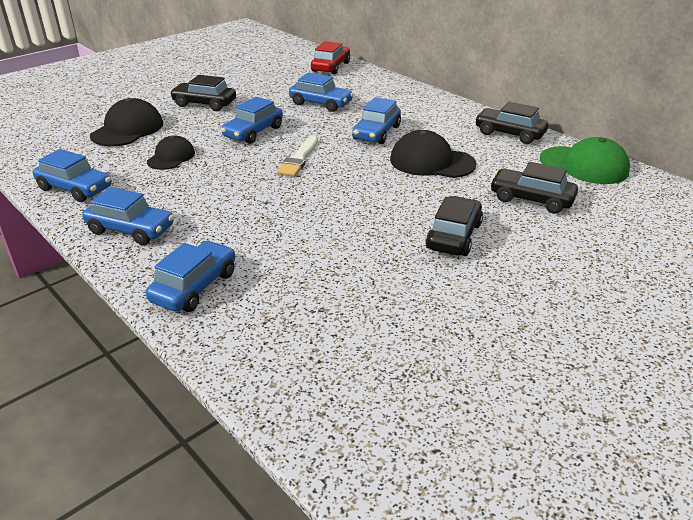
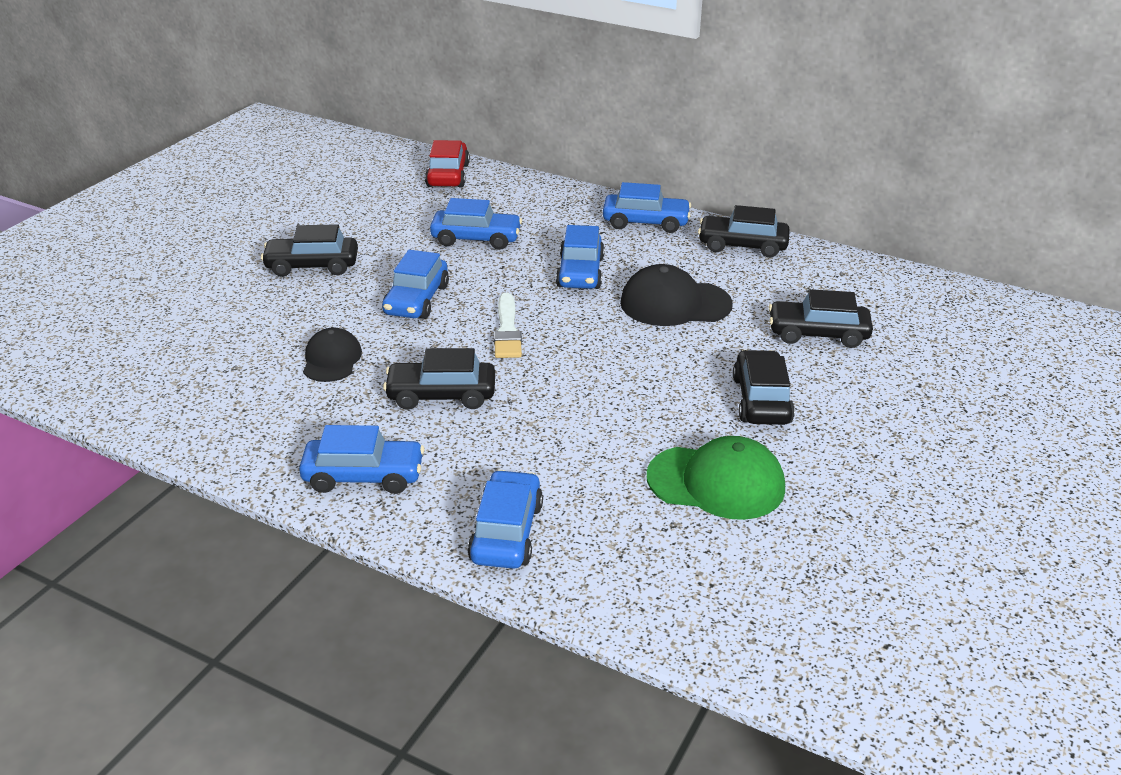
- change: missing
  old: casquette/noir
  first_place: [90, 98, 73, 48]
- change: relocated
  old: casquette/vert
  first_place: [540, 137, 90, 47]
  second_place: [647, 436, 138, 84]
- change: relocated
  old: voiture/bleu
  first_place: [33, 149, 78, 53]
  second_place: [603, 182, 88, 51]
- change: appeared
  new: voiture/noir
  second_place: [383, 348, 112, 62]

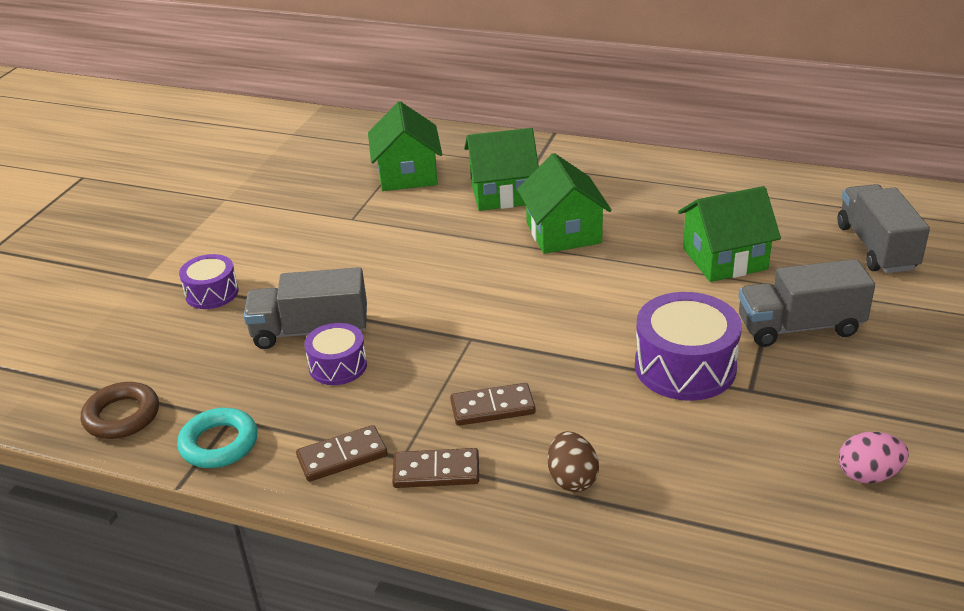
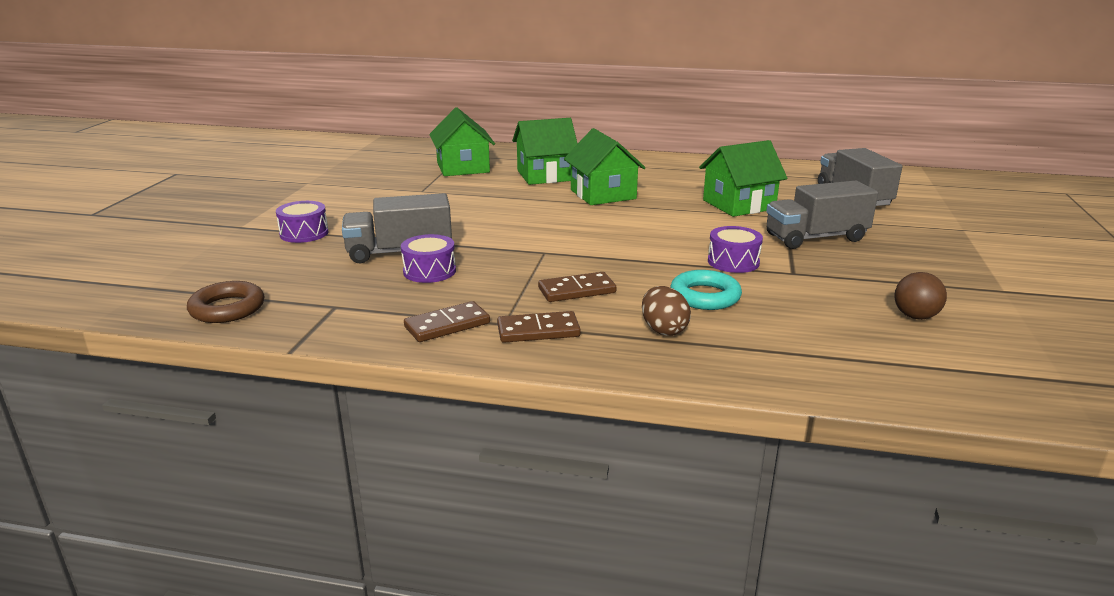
- change: size
  old: tambour/violet
  first_place: [635, 292, 107, 109]
  second_place: [708, 226, 55, 47]
  factor: 0.59
- change: relocated
  old: anneau/turquoise
  first_place: [177, 408, 81, 60]
  second_place: [670, 270, 72, 40]
- change: exchanged
  old: œuf/rose
  new: balle/marron
  first_place: [839, 432, 70, 51]
  second_place: [894, 272, 53, 48]

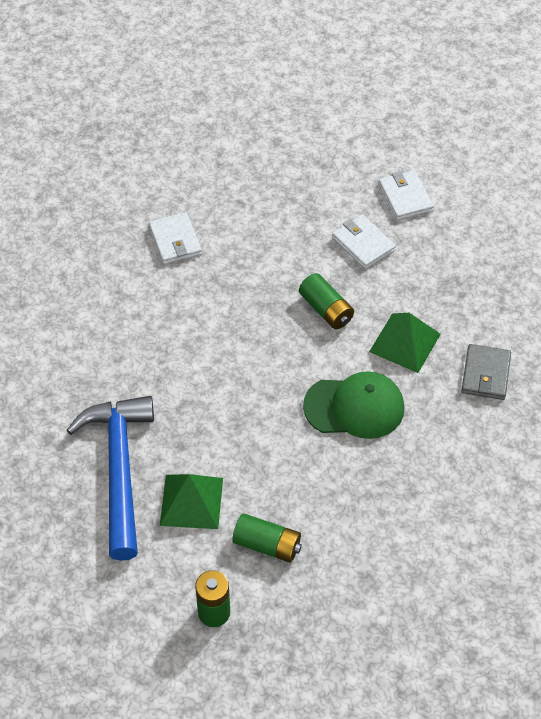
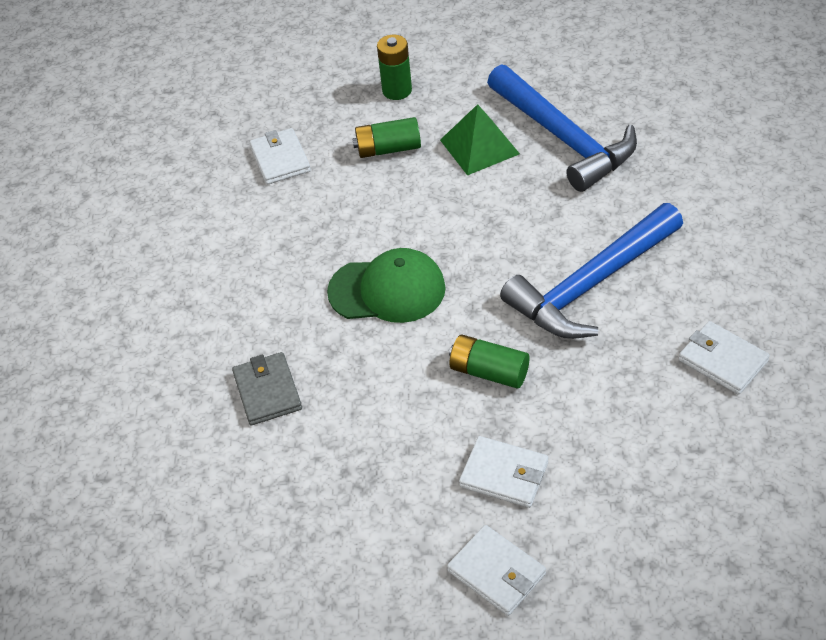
- change: missing
  old: pyramide/vert
  first_place: [369, 313, 72, 60]
- change: spun
  old: casquette/vert
  first_place: [303, 371, 102, 68]
  second_place: [327, 248, 119, 75]
  degrees: -150
- change: appeared
  new: portefeuille/blanc
  second_place: [250, 128, 61, 56]
- change: appeared
  new: marteau/bleu
  second_place: [500, 203, 183, 136]

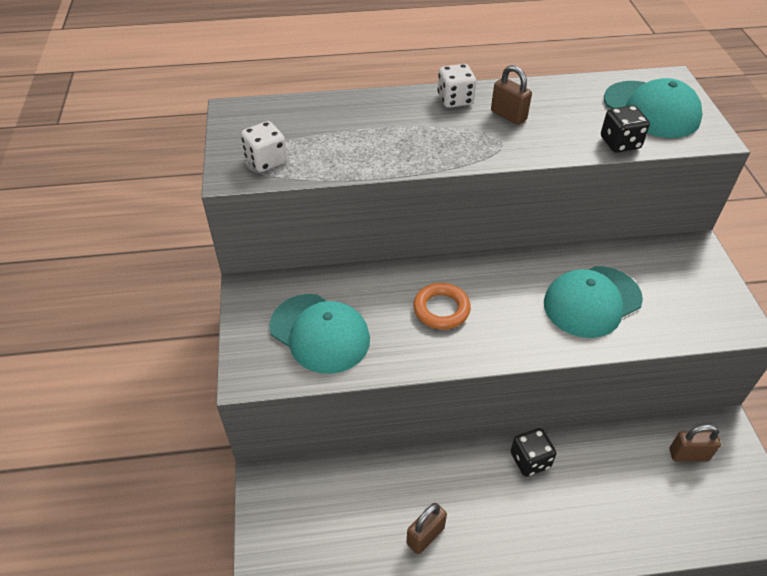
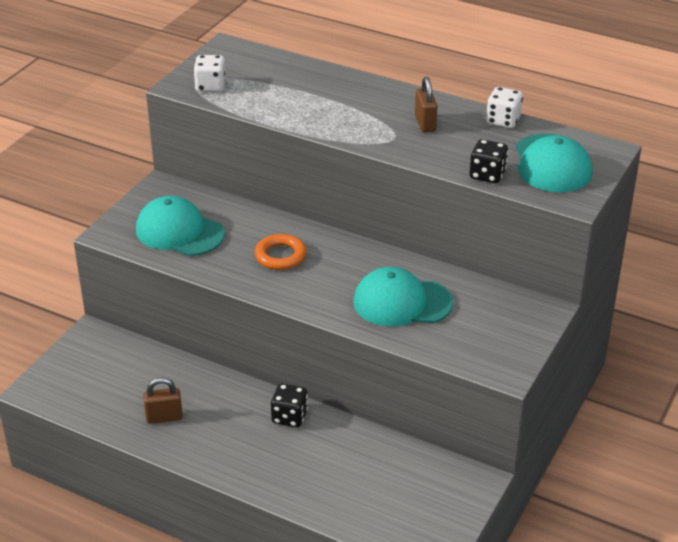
- change: relocated
  old: dé/blanc
  first_place: [437, 64, 39, 44]
  second_place: [486, 87, 37, 41]
- change: spun
  old: casquette/turquoise
  first_place: [269, 294, 101, 80]
  second_place: [136, 196, 89, 60]
  degrees: 135
- change: missing
  old: cadenas/marron
  first_place: [669, 424, 52, 38]

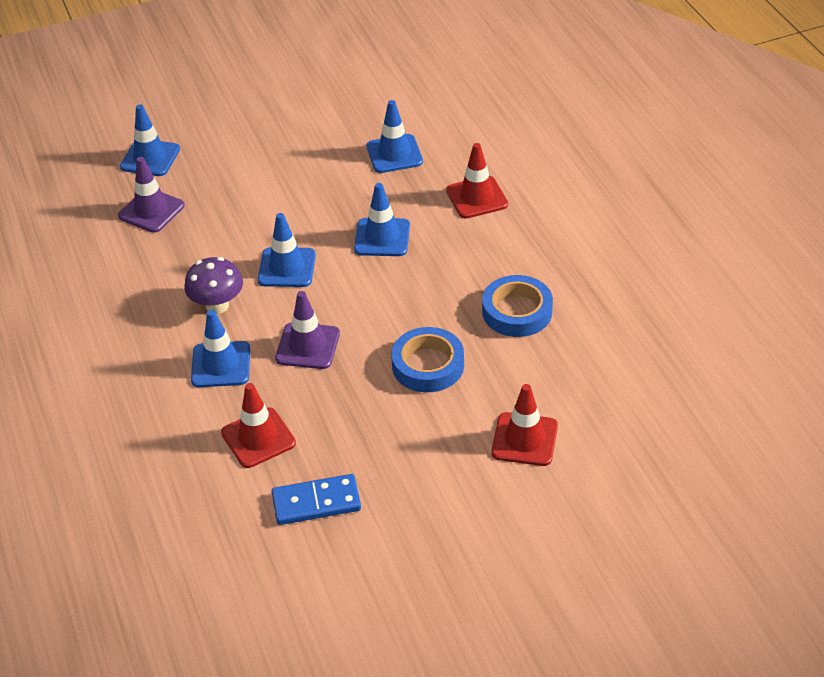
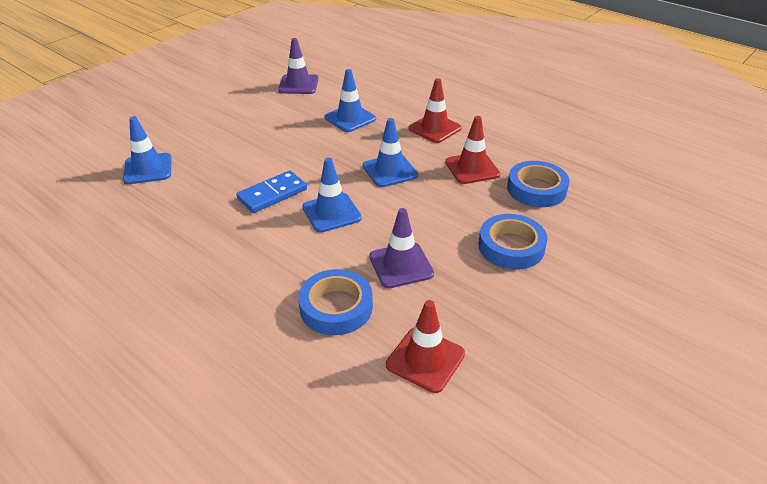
- change: relocated
  old: cône de chantier/violet
  first_place: [118, 157, 67, 76]
  second_place: [278, 38, 41, 56]
- change: missing
  old: champignon/violet
  first_place: [184, 257, 59, 57]
- change: exchanged
  old: cône de chantier/bleu
  new: ruban adhésif/bleu
  first_place: [191, 310, 59, 77]
  second_place: [298, 269, 75, 66]
- change: relocated
  old: cône de chantier/rouge
  first_place: [491, 384, 67, 82]
  second_place: [445, 116, 55, 68]
- change: relocated
  old: domino/bleu
  first_place: [272, 474, 89, 51]
  second_place: [236, 171, 71, 42]

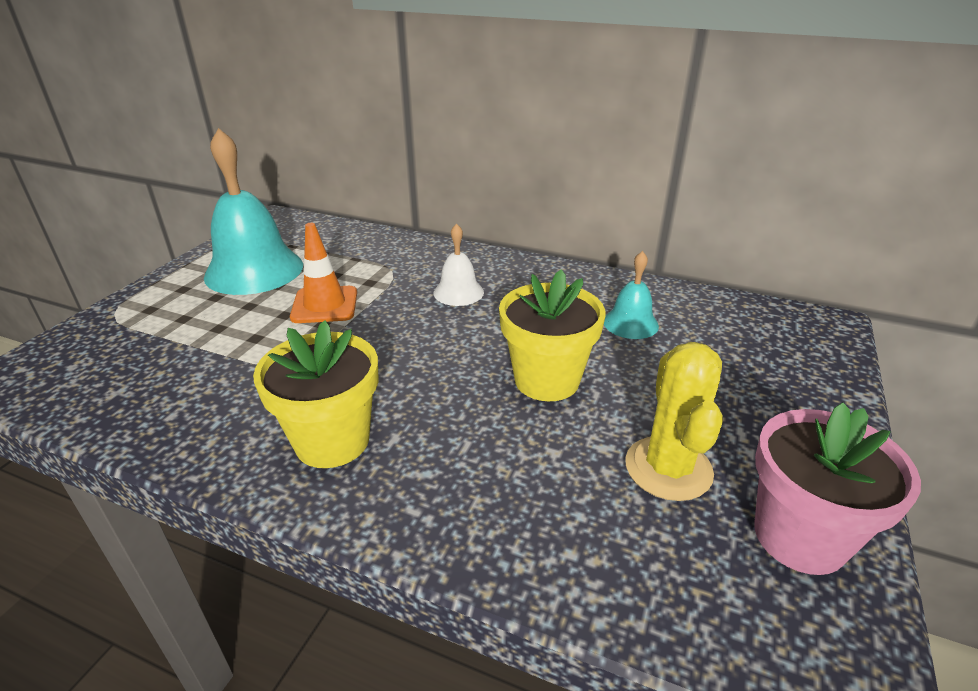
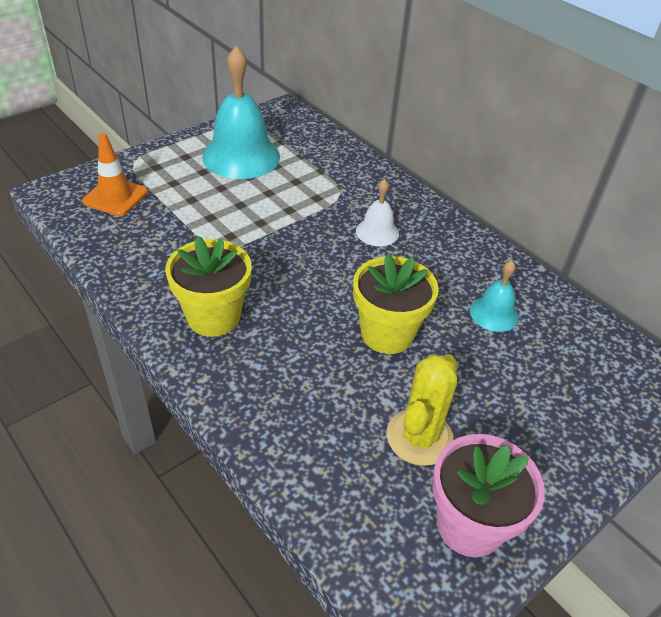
- change: relocated
  old: cône de chantier/orange
  first_place: [290, 223, 67, 100]
  second_place: [82, 133, 66, 83]

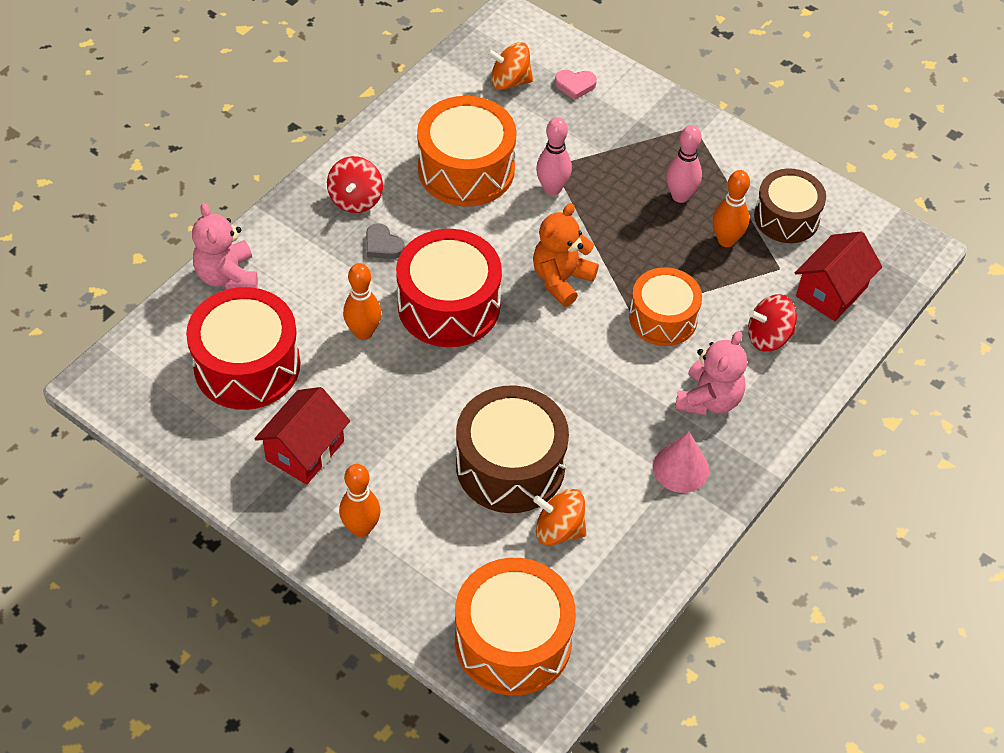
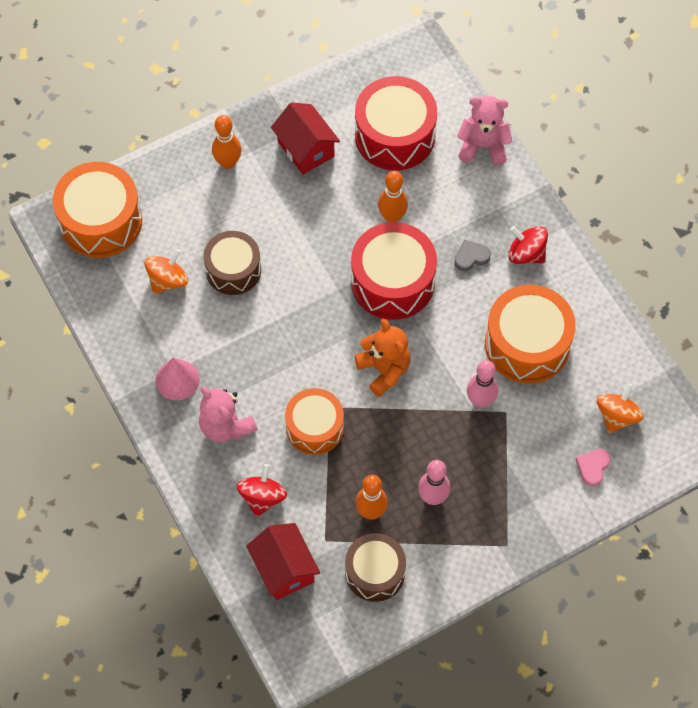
- change: size
  old: tambour/marron
  first_place: [456, 385, 113, 128]
  second_place: [204, 231, 57, 64]
  factor: 0.67

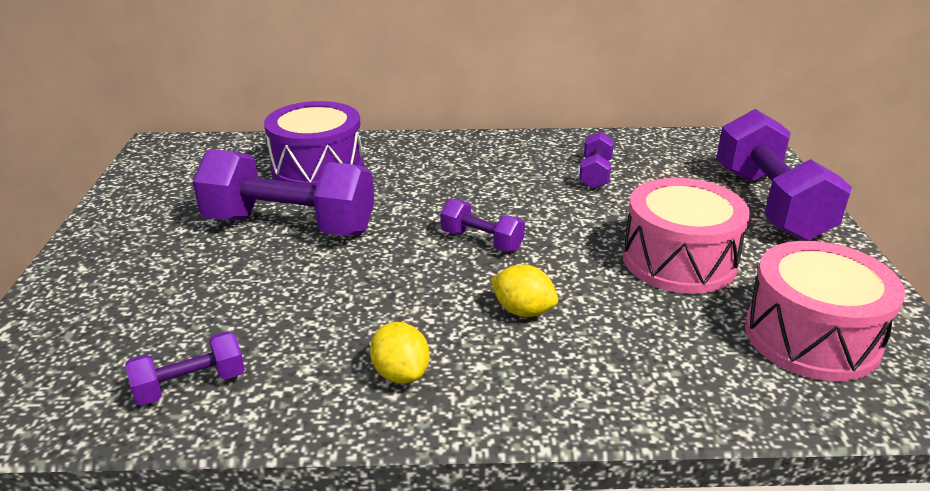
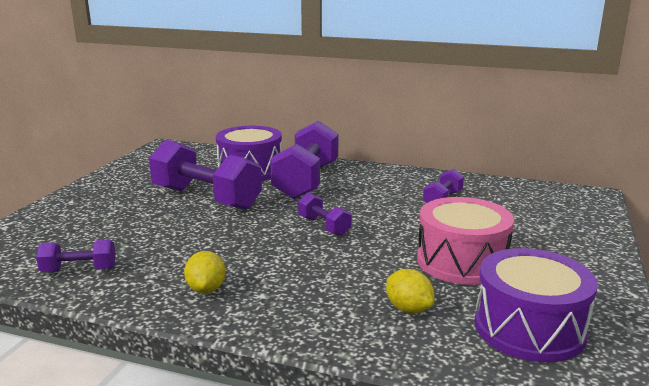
- change: relocated
  old: haltère/violet
  first_place: [716, 109, 136, 132]
  second_place: [270, 121, 68, 78]
- change: colour
  old: tambour/rose
  new: tambour/violet
  first_place: [745, 241, 160, 140]
  second_place: [475, 248, 123, 114]
- change: relocated
  old: citron/jaune
  first_place: [491, 264, 67, 53]
  second_place: [386, 269, 49, 44]

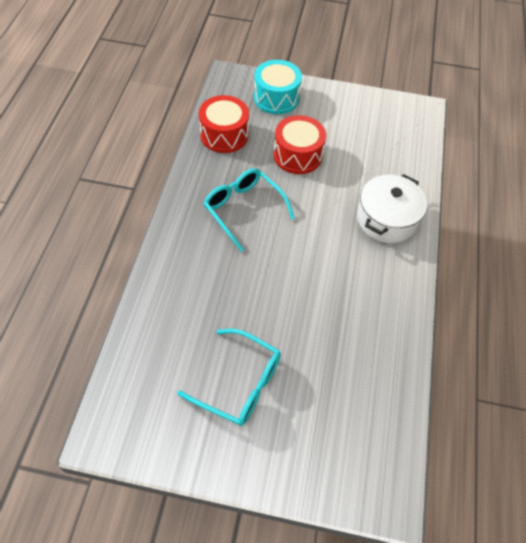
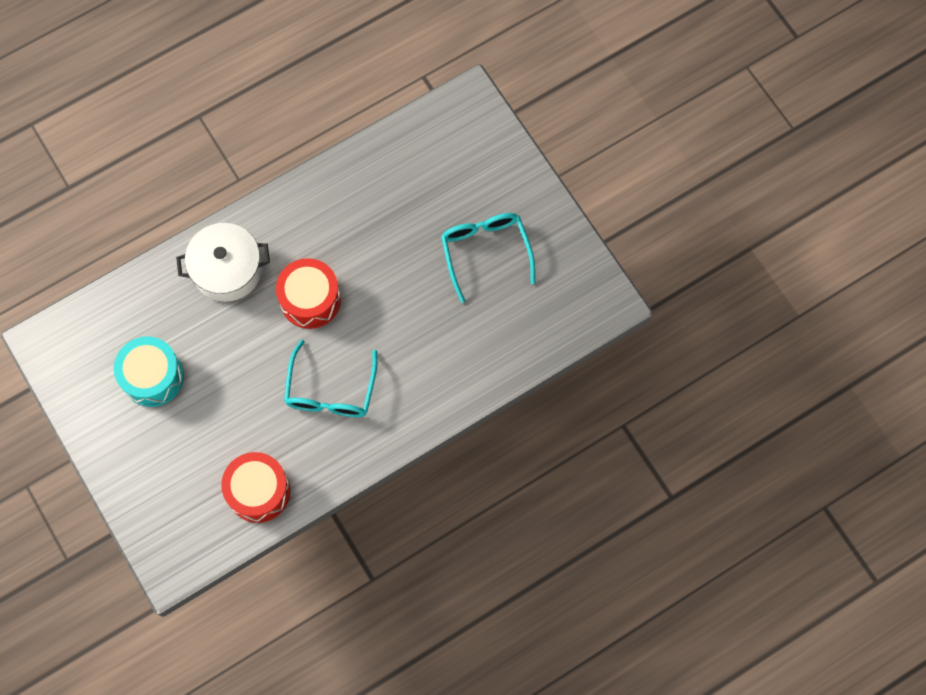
- change: relocated
  old: tambour/turquoise
  first_place: [254, 60, 48, 54]
  second_place: [114, 336, 70, 71]
- change: relocated
  old: tambour/rouge
  first_place: [273, 115, 53, 59]
  second_place: [276, 258, 65, 71]

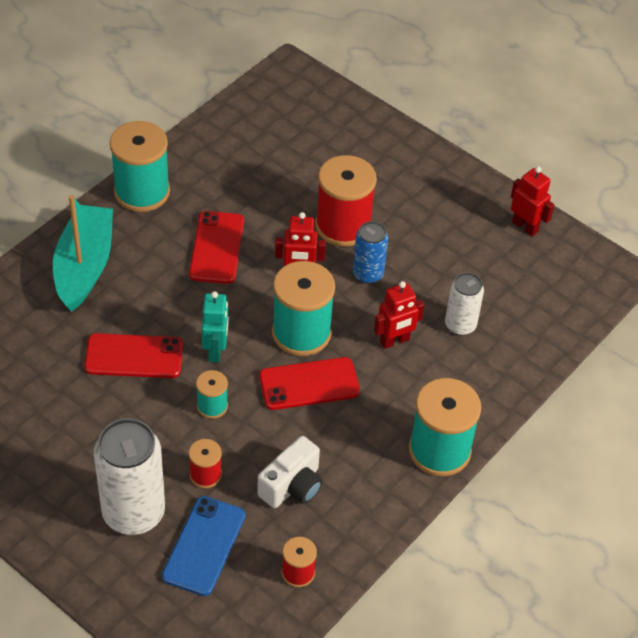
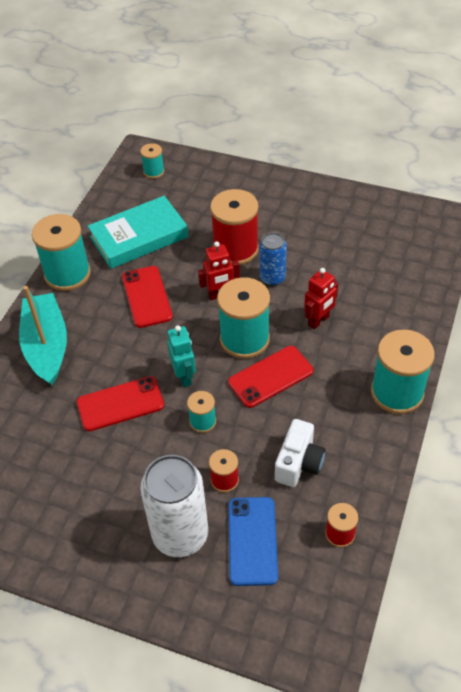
- change: missing
  old: robot/rouge
  first_place: [511, 166, 43, 71]
- change: missing
  old: canette/blanc
  first_place: [445, 273, 39, 62]
- change: appeared
  new: bobine/turquoise
  second_place: [140, 143, 24, 36]
- change: appeared
  new: livre/turquoise
  second_place: [88, 196, 101, 73]

